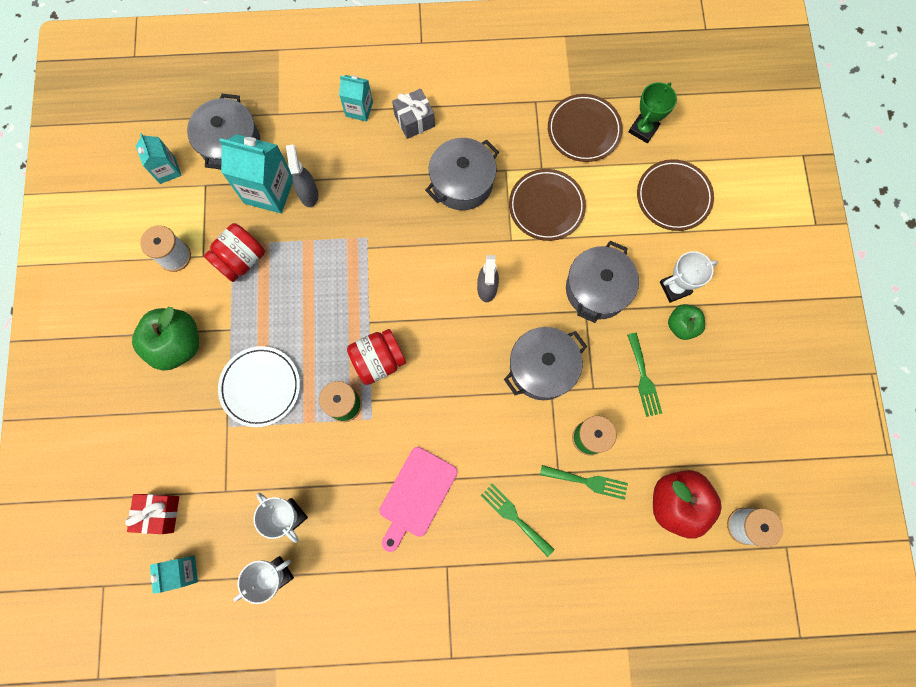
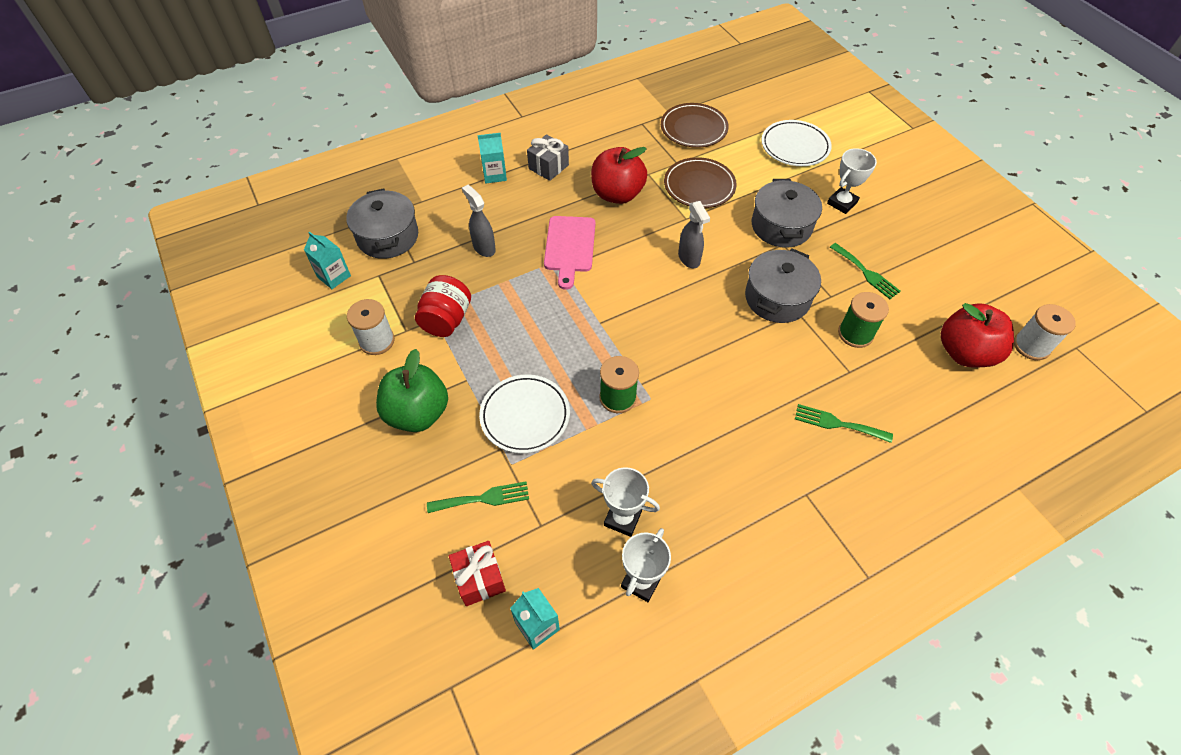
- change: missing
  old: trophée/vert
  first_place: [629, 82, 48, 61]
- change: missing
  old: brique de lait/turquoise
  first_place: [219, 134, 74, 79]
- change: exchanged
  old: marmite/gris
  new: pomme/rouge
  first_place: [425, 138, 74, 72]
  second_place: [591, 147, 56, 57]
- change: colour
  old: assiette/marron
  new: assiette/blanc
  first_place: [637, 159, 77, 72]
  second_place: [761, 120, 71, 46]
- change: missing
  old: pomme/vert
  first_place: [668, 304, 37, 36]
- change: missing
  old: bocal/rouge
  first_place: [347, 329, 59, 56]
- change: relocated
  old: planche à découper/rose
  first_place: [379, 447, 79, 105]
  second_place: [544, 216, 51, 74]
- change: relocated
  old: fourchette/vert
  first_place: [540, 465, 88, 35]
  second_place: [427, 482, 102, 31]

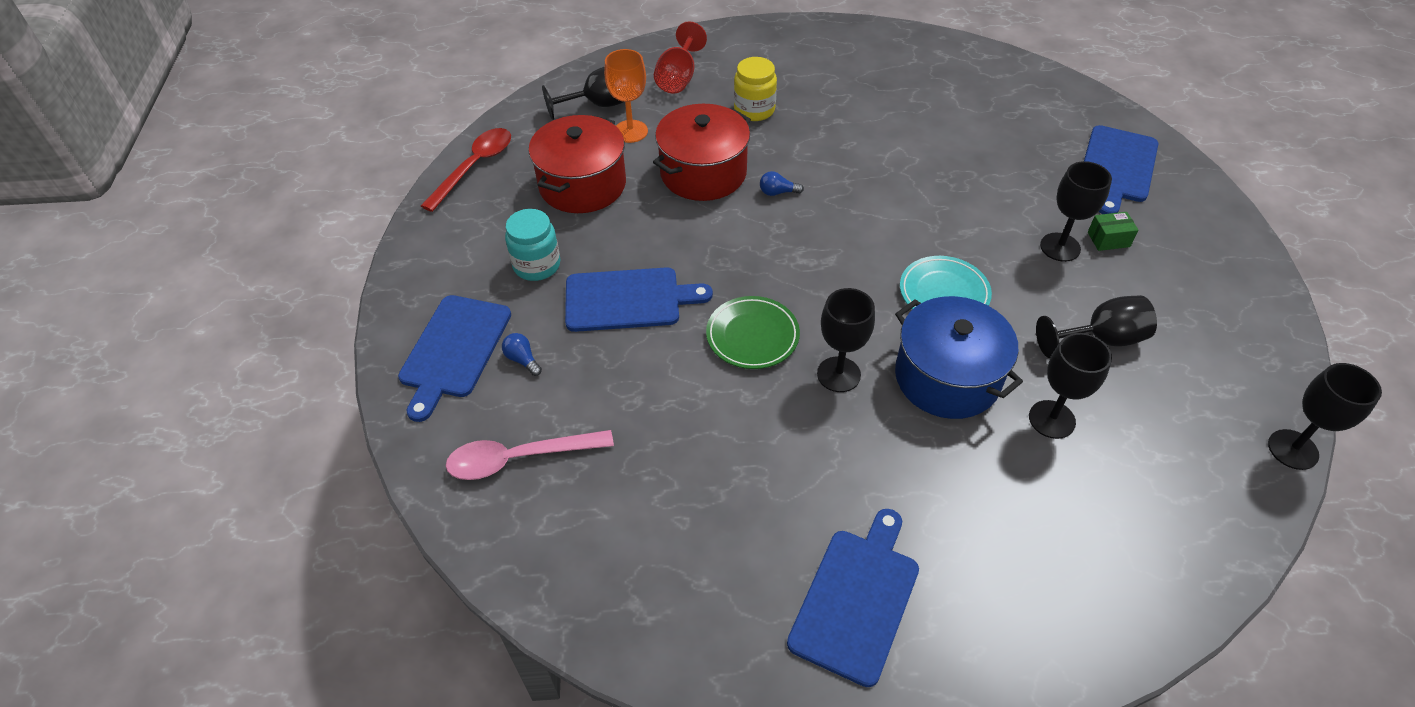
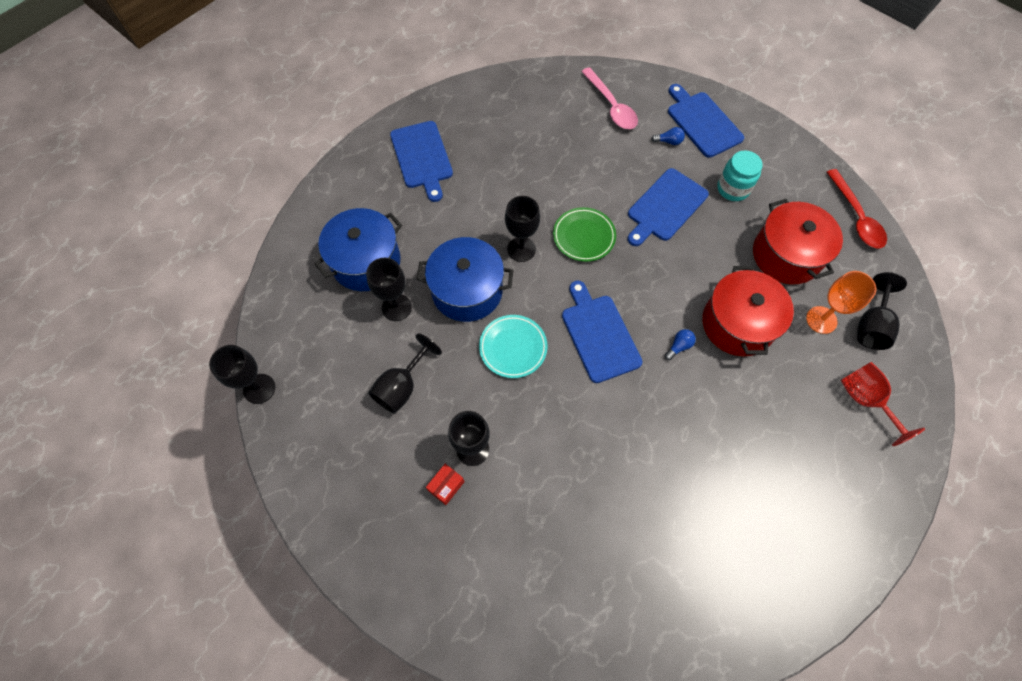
- change: missing
  old: bocal/jaune
  first_place: [734, 57, 43, 64]
- change: relocated
  old: planche à découper/bleu
  first_place: [1084, 125, 74, 89]
  second_place: [562, 281, 81, 102]
- change: colour
  old: boîte/vert
  new: boîte/rouge
  first_place: [1088, 212, 51, 39]
  second_place: [426, 464, 39, 41]
- change: spun
  old: cuillère/rose
  first_place: [446, 430, 168, 50]
  second_place: [581, 67, 57, 62]
  degrees: 120
- change: appeared
  new: marmite/bleu
  second_place: [314, 208, 88, 83]

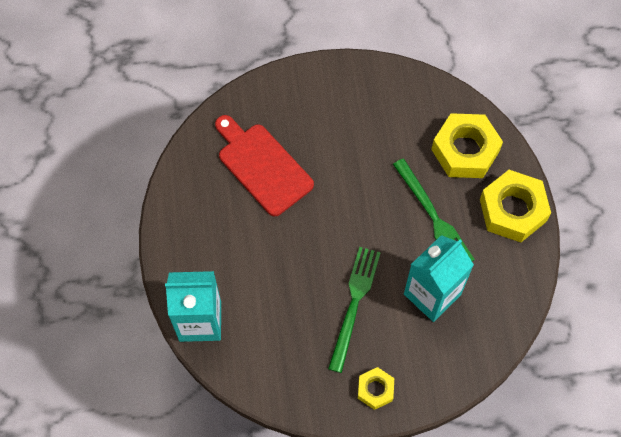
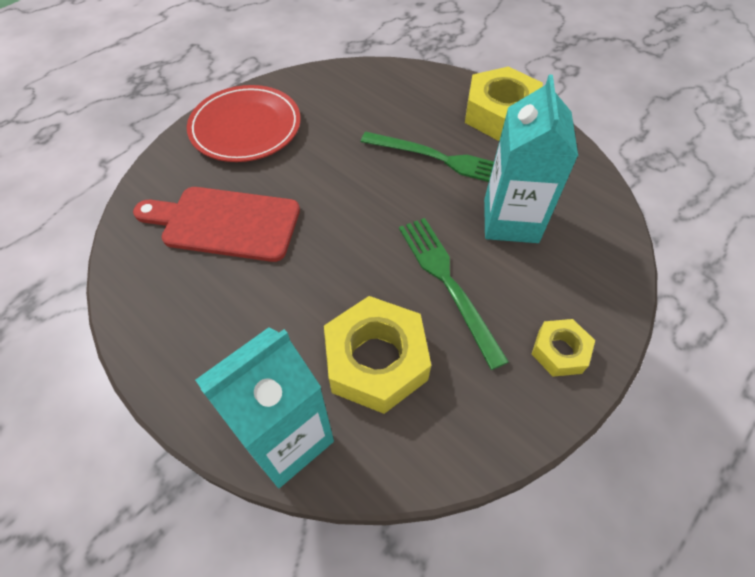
- change: relocated
  old: écrou/jaune
  first_place: [431, 113, 72, 65]
  second_place: [324, 296, 107, 118]
- change: appeared
  new: assiette/rouge
  second_place: [187, 85, 114, 77]

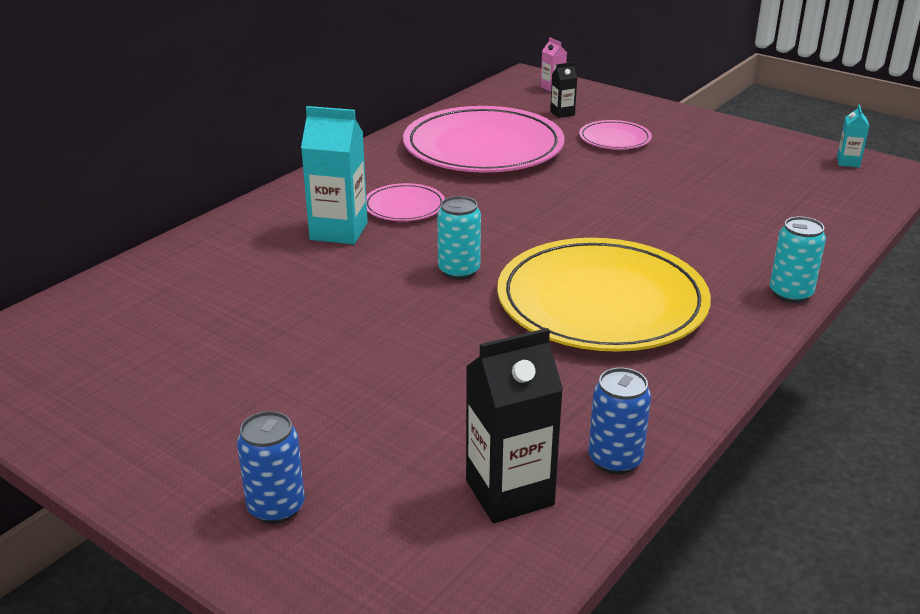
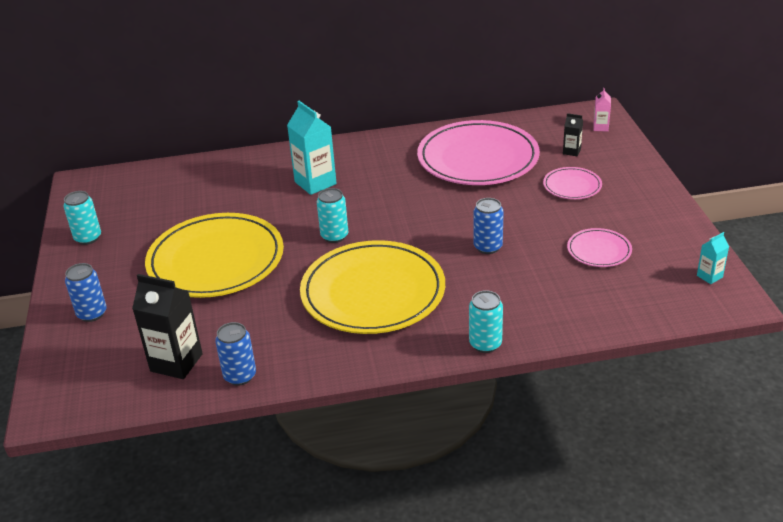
- change: relocated
  old: assiette/rose
  first_place: [366, 183, 79, 38]
  second_place: [567, 228, 65, 39]
- change: appeared
  new: canette/turquoise
  second_place: [63, 191, 38, 54]
- change: appeared
  new: canette/bleu
  second_place: [473, 198, 31, 56]
- change: appeared
  new: assiette/jaune
  second_place: [145, 213, 139, 85]

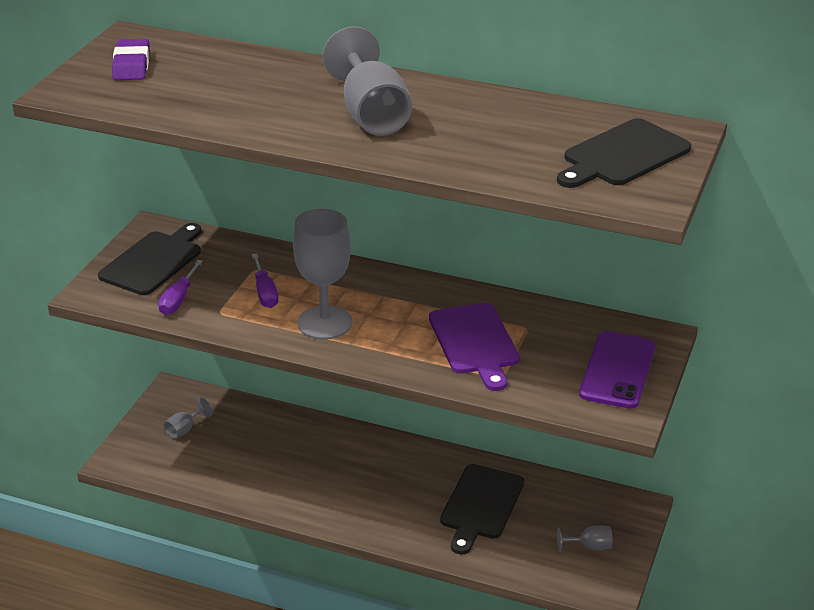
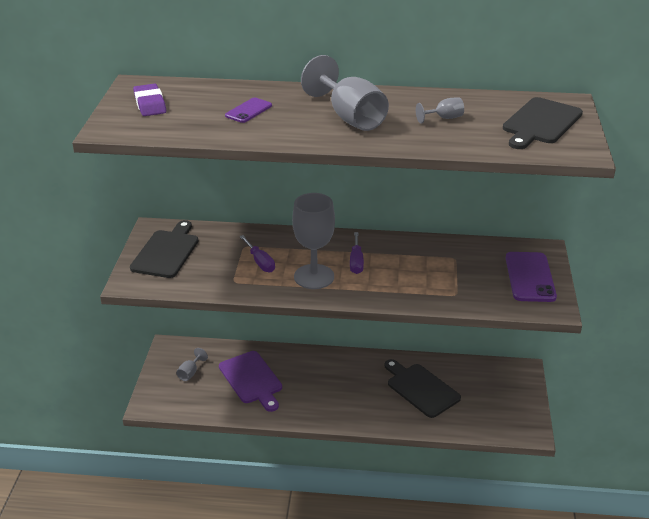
- change: relocated
  old: tournevis/violet
  first_place: [158, 260, 45, 55]
  second_place: [350, 232, 14, 42]
- change: relocated
  old: planche à découper/violet
  first_place: [429, 303, 91, 88]
  second_place: [219, 351, 63, 61]
- change: spun
  old: planche à découper/noir
  first_place: [440, 464, 84, 90]
  second_place: [384, 359, 77, 59]
  degrees: 135
- change: relocated
  old: verre à pied/gris
  first_place: [557, 525, 56, 27]
  second_place: [416, 98, 48, 26]
- change: appeared
  new: téléphone/violet
  second_place: [225, 98, 47, 25]

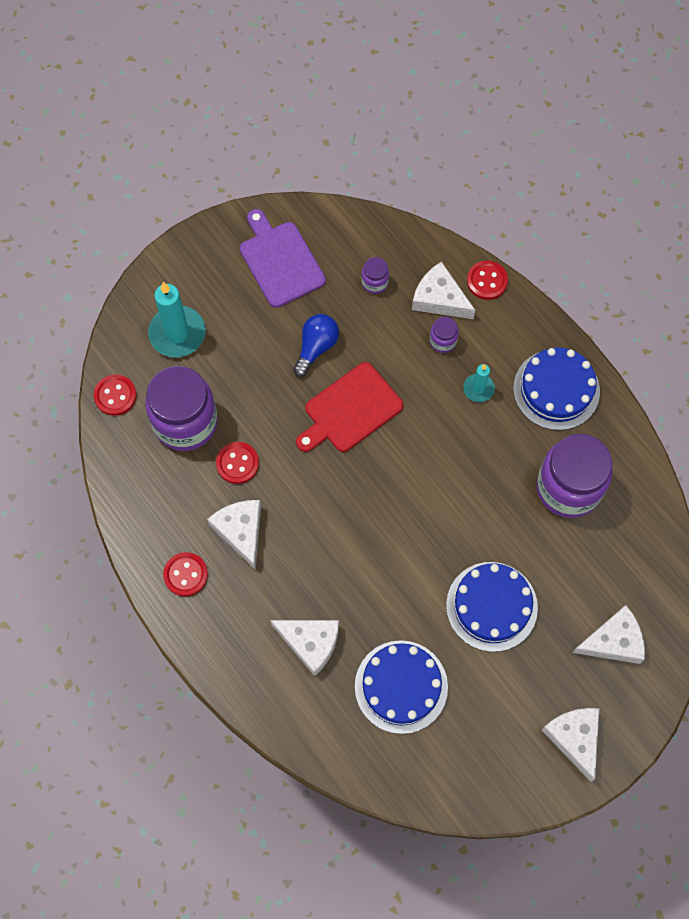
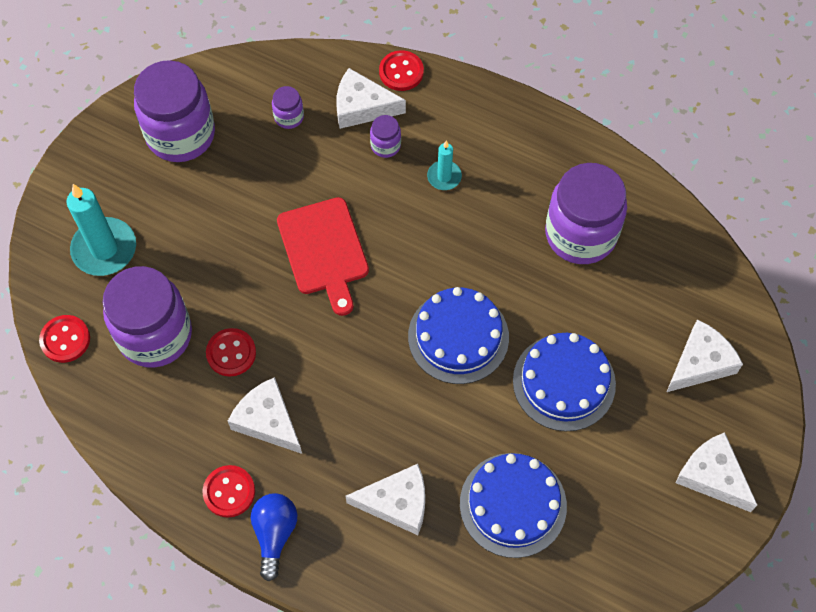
- change: exchanged
  old: planche à découper/violet
  new: bocal/violet
  first_place: [240, 209, 86, 99]
  second_place: [134, 60, 81, 102]
- change: relocated
  old: ampoule/bleu
  first_place: [293, 314, 46, 63]
  second_place: [251, 493, 46, 88]
- change: relocated
  old: gâteau/bleu
  first_place: [513, 348, 87, 82]
  second_place: [408, 287, 101, 97]
- change: spun
  old: planche à découper/rouge
  first_place: [296, 362, 108, 90]
  second_place: [277, 197, 92, 119]
  degrees: -45

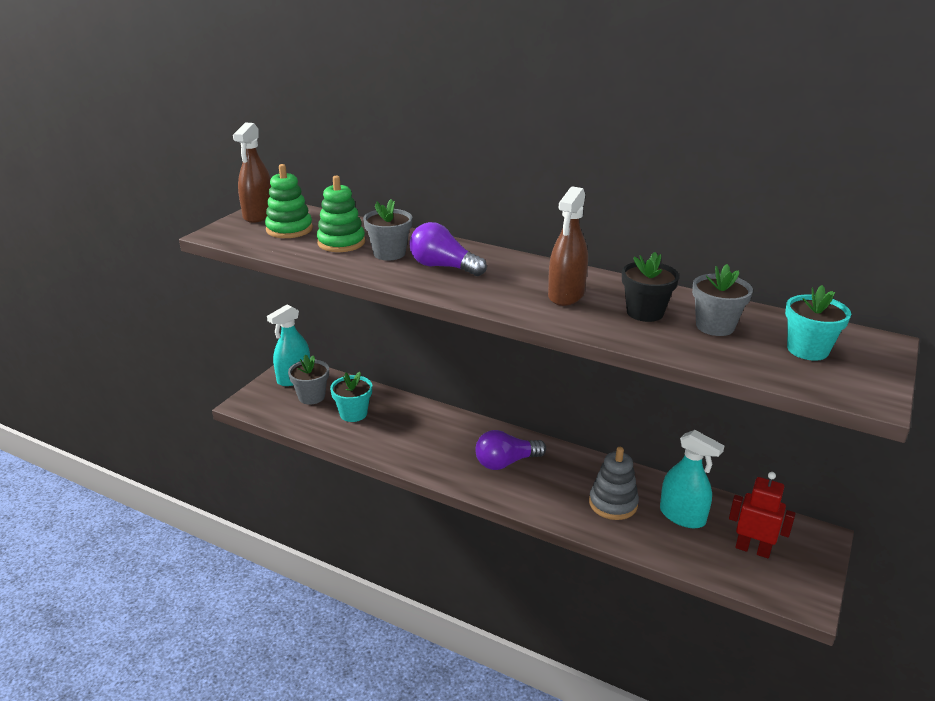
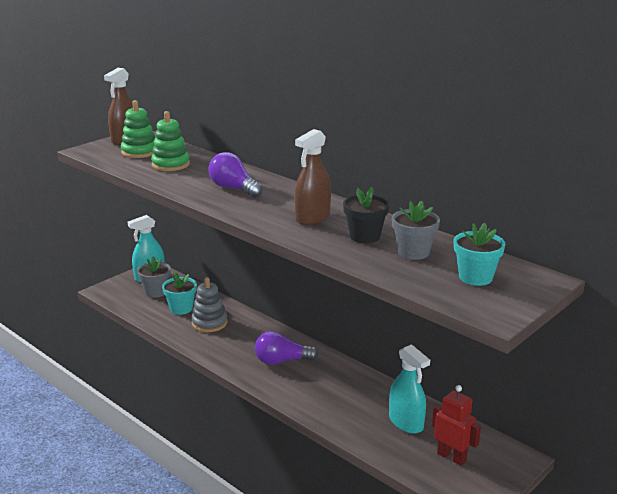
- change: missing
  old: pot de fleurs/gris
  first_place: [363, 199, 49, 62]
- change: relocated
  old: jouet à empiler/gris
  first_place: [589, 447, 50, 73]
  second_place: [191, 277, 36, 55]

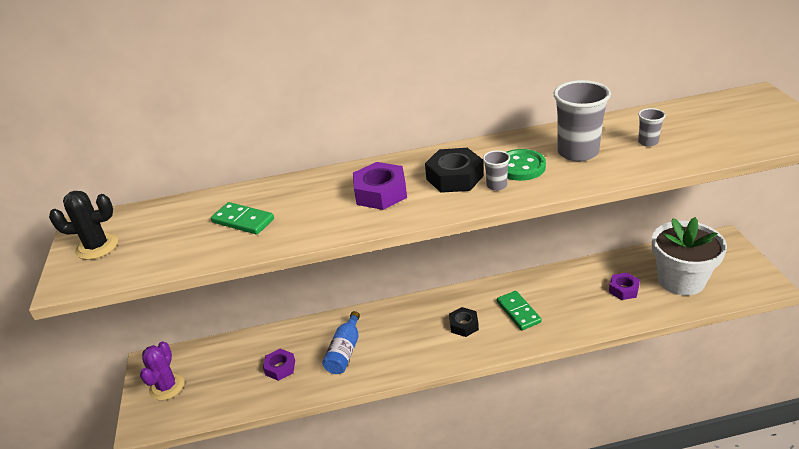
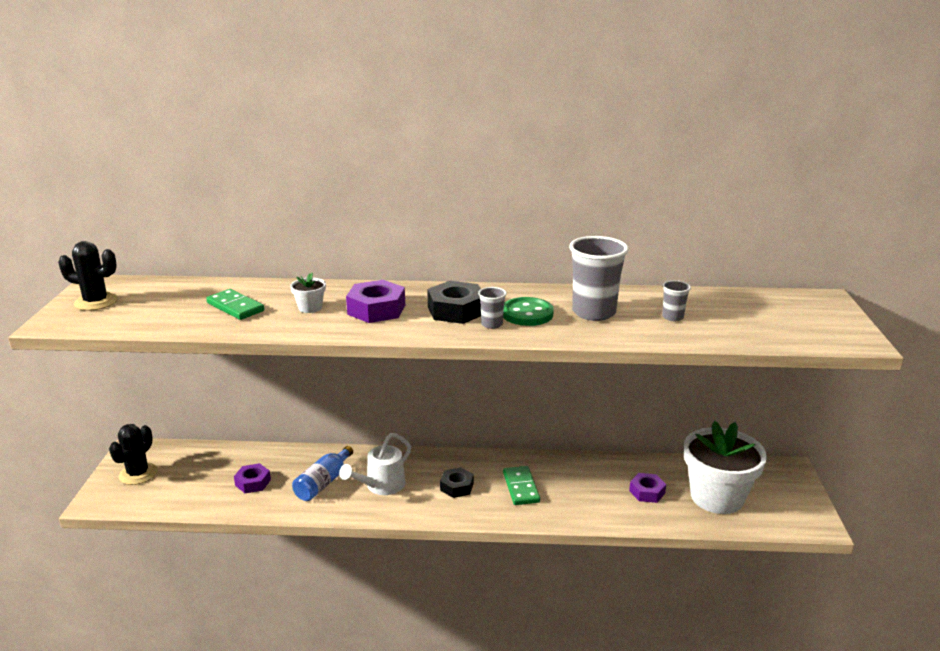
- change: colour
  old: cactus/violet
  new: cactus/noir
  first_place: [140, 341, 44, 59]
  second_place: [109, 424, 48, 61]
- change: appeared
  new: pot de fleurs/blanc
  second_place: [290, 273, 36, 40]
- change: appeared
  new: arrosoir/blanc
  second_place: [339, 433, 72, 62]

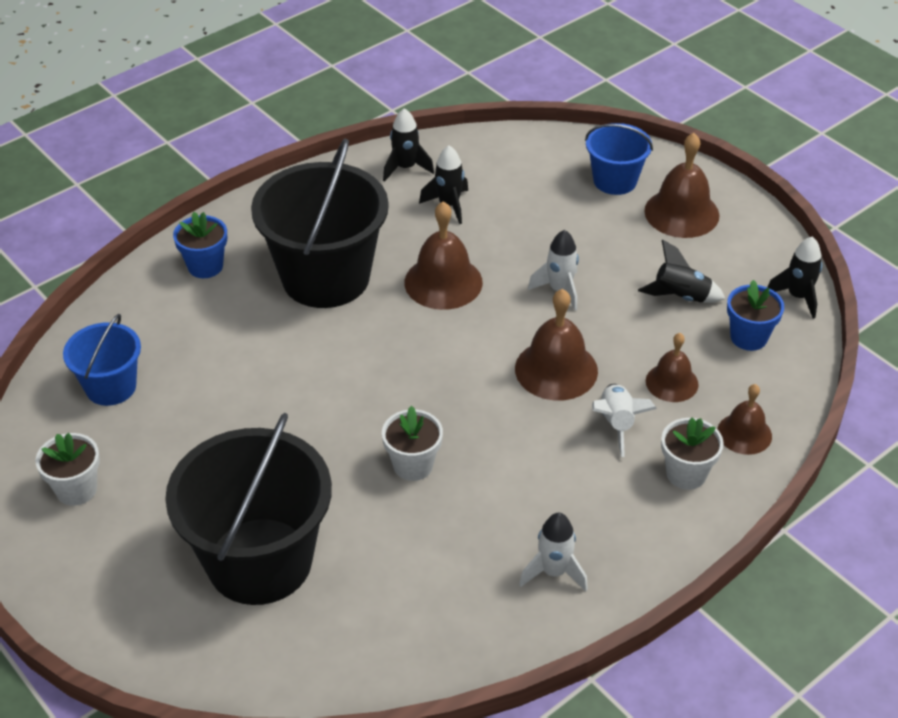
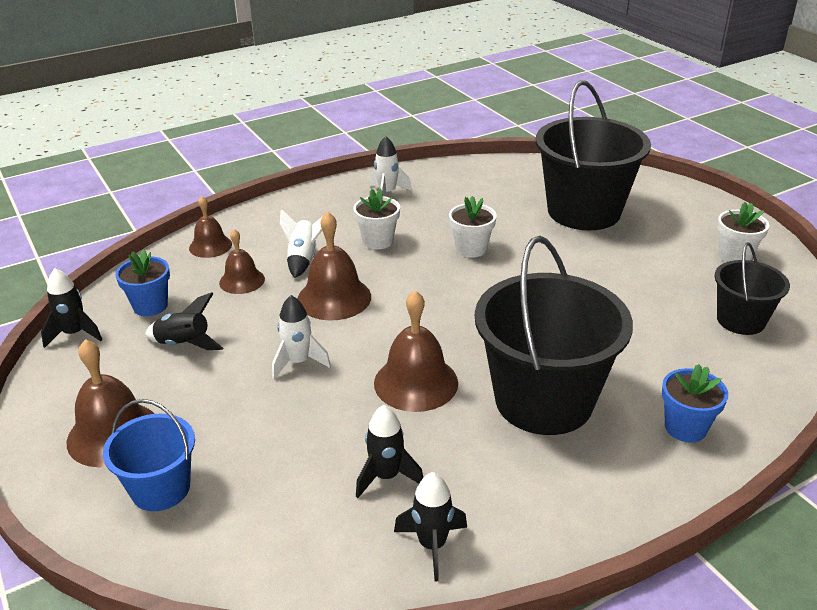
- change: colour
  old: seau/bleu
  new: seau/noir
  first_place: [63, 314, 78, 92]
  second_place: [715, 242, 75, 93]
- change: relocated
  old: pot de fleurs/blanc
  first_place: [661, 418, 63, 72]
  second_place: [353, 189, 47, 60]

